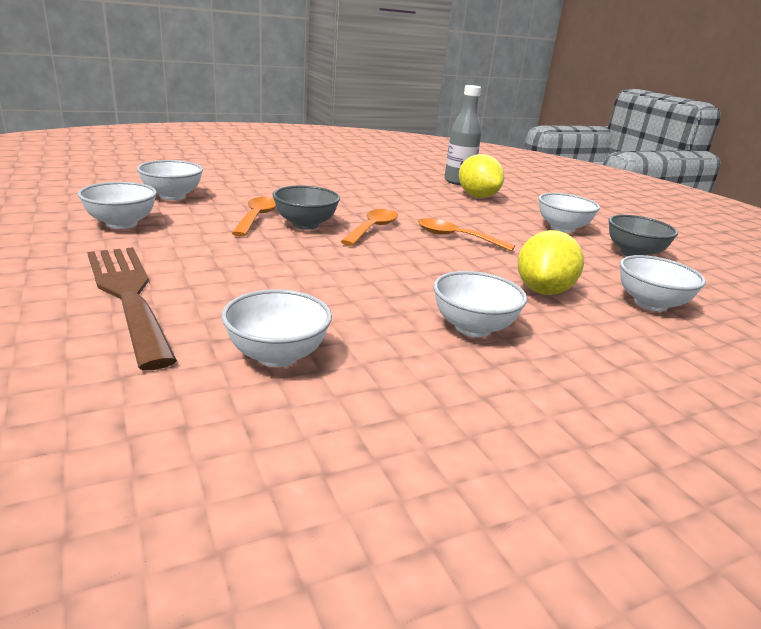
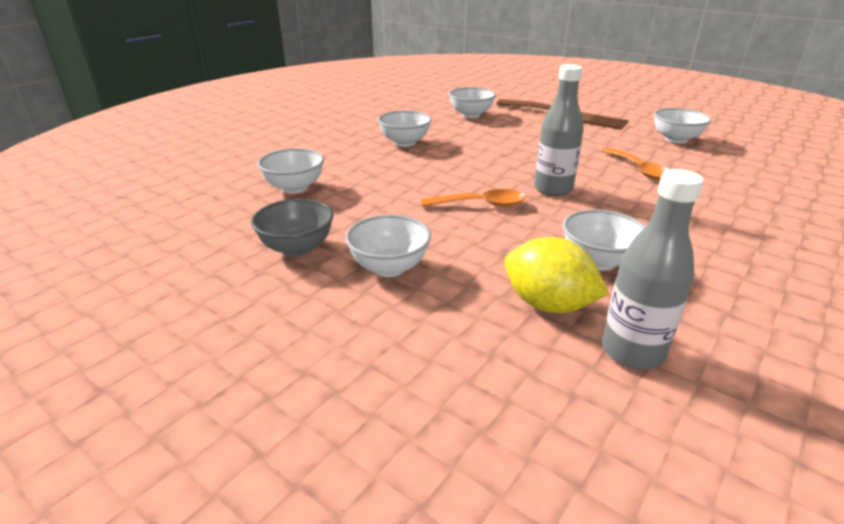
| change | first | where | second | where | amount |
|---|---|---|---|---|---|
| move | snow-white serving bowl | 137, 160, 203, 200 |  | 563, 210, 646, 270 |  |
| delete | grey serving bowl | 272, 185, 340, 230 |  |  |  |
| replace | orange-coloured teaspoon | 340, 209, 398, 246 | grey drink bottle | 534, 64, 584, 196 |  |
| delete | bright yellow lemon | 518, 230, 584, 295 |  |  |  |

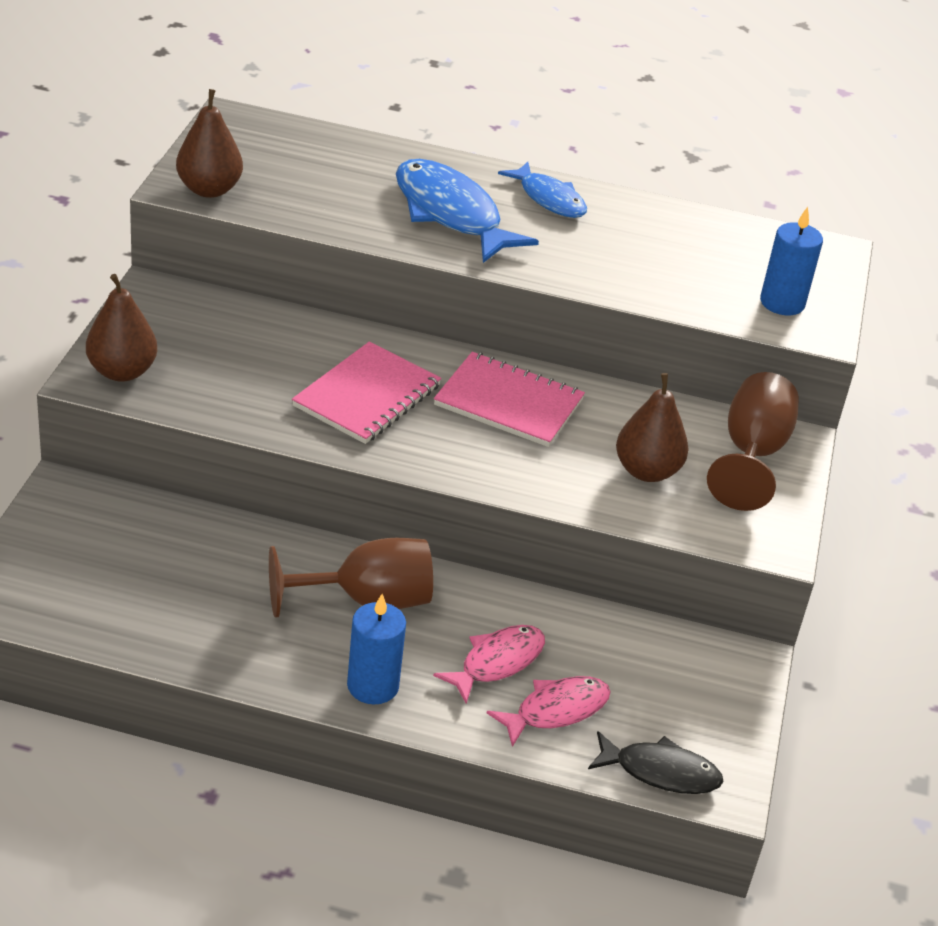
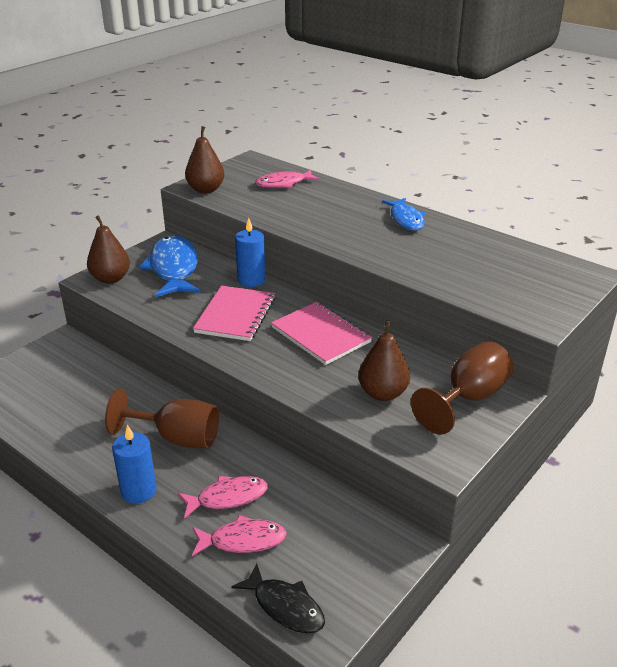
| change | first | where | second | where | amount |
|---|---|---|---|---|---|
| rotate | rose-pink notepad | 292, 342, 441, 444 |  | 193, 286, 275, 341 | 45 degrees counterclockwise |
| move | royal blue fish figure | 396, 159, 539, 263 |  | 139, 235, 200, 297 |  |
| move | royal blue pillar candle | 760, 207, 823, 315 |  | 235, 218, 266, 287 |  |
| insert |  |  | rose-pink fish figure | 255, 170, 320, 188 |  |

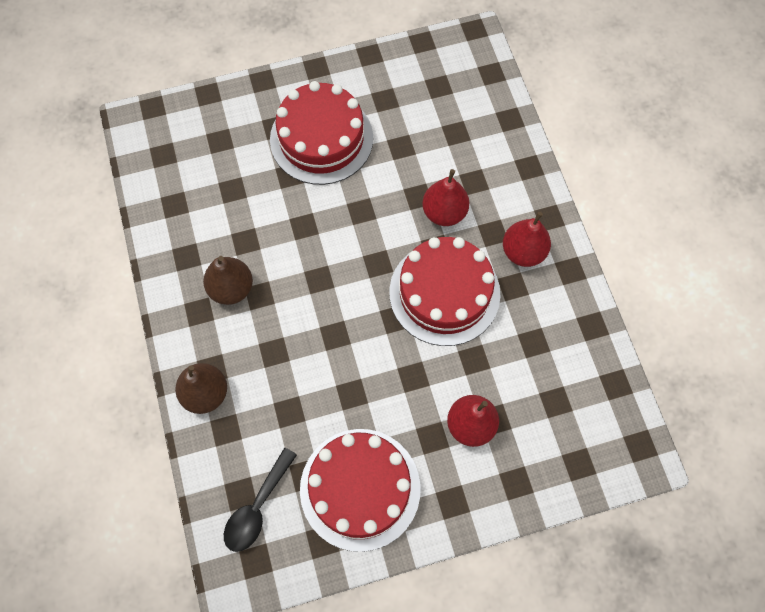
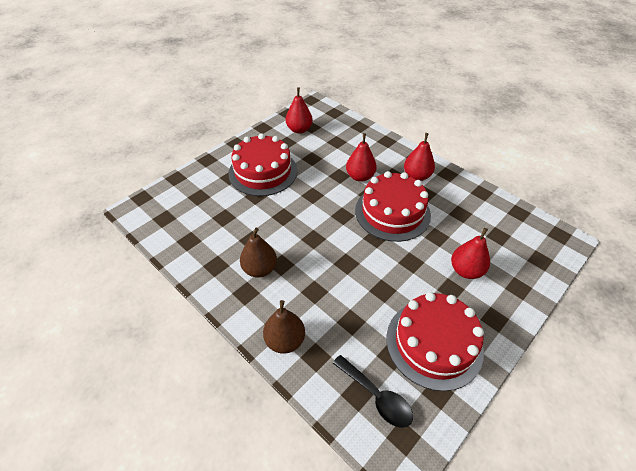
| change | first | where | second | where | amount |
|---|---|---|---|---|---|
| rotate | ebony teaspoon | 224, 448, 297, 552 |  | 333, 355, 413, 428 | 45 degrees counterclockwise |
| insert |  |  | crimson pear | 286, 87, 313, 134 |  |

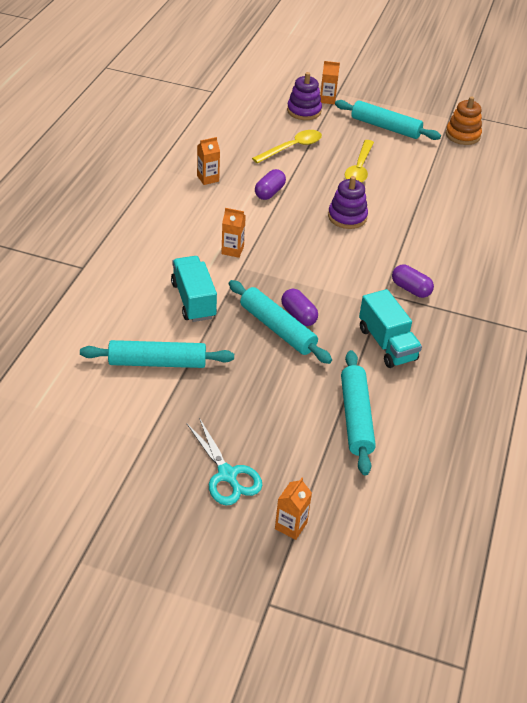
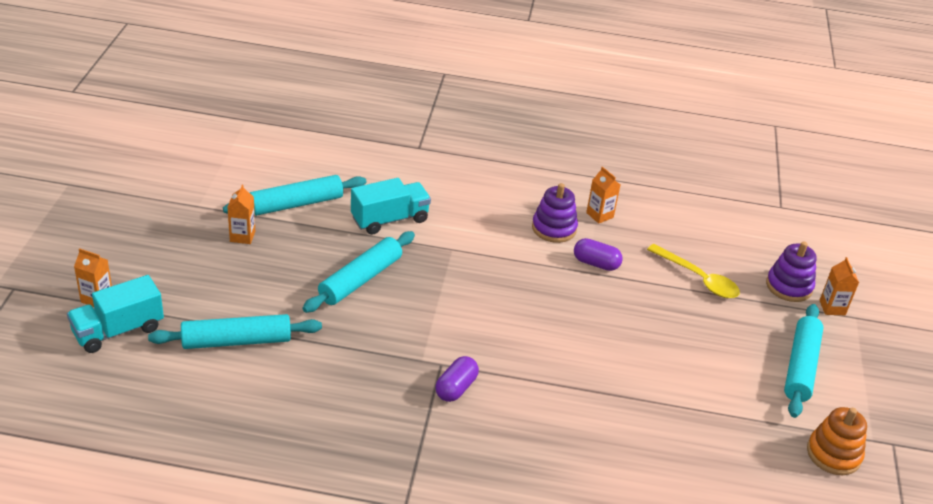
| change | first | where | second | where | amount |
|---|---|---|---|---|---|
| rotate | teal dough roller | 80, 340, 234, 368 |  | 223, 175, 367, 216 | 75 degrees clockwise |
| delete | teal scissors | 187, 418, 262, 505 |  |  |  |
| move | orange-coloured milk carton | 221, 208, 246, 258 |  | 227, 185, 255, 244 |  |
| delete | violet capsule | 281, 289, 318, 326 |  |  |  |
| move | violet stacking rings | 328, 176, 368, 229 |  | 532, 183, 578, 243 |  |
| delete | bright yellow teaspoon | 345, 140, 374, 183 |  |  |  |
| move | teal toy truck | 359, 289, 422, 368 |  | 67, 275, 164, 353 |  |

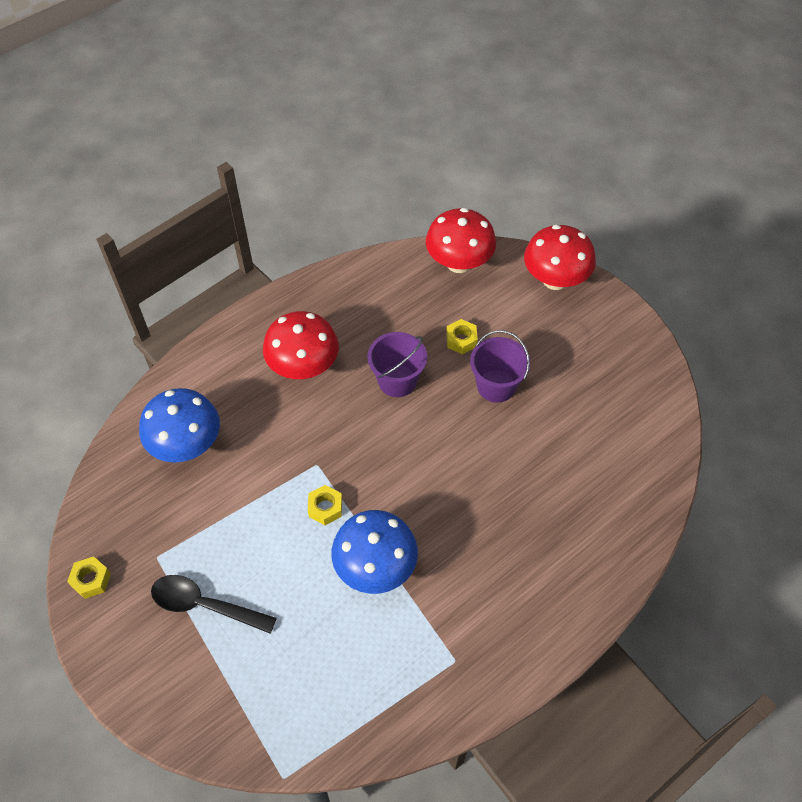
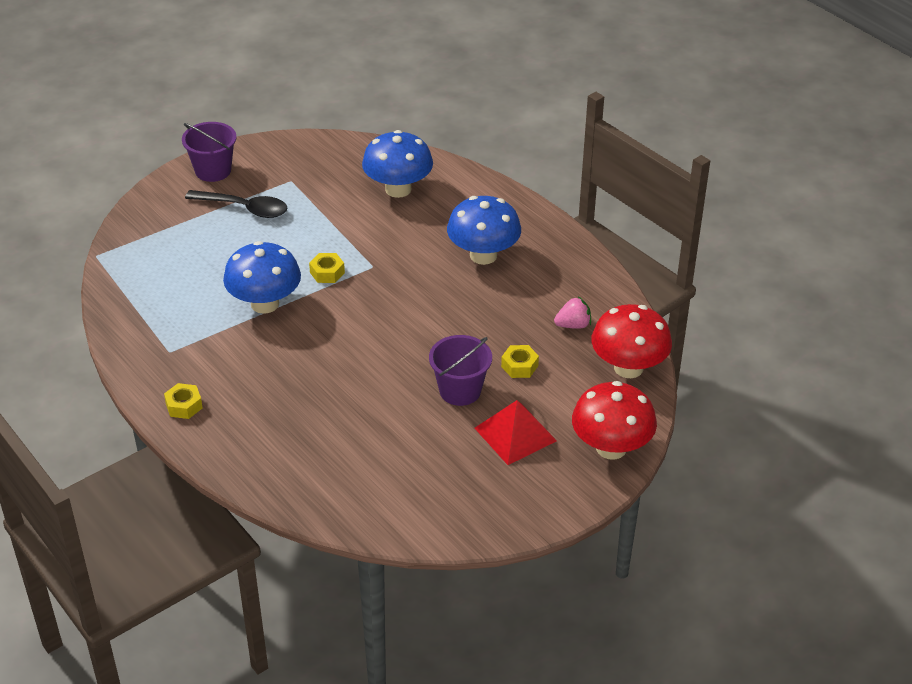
| change | first | where | second | where | amount |
|---|---|---|---|---|---|
| move | bright yellow hexagon nut | 67, 556, 111, 599 |  | 164, 383, 203, 419 |  |
| rotate | ebony teaspoon | 151, 575, 277, 634 |  | 185, 190, 287, 218 | 90 degrees clockwise |
| recolor | crimson fungus | 263, 311, 339, 379 | royal blue fungus | 447, 196, 521, 265 |  |
| move | violet pail | 368, 332, 427, 397 |  | 182, 122, 237, 182 |  |
| insert |  |  | crimson pyramid | 475, 400, 557, 465 |  |
| insert |  |  | rose-pink berry | 554, 296, 591, 329 |  |

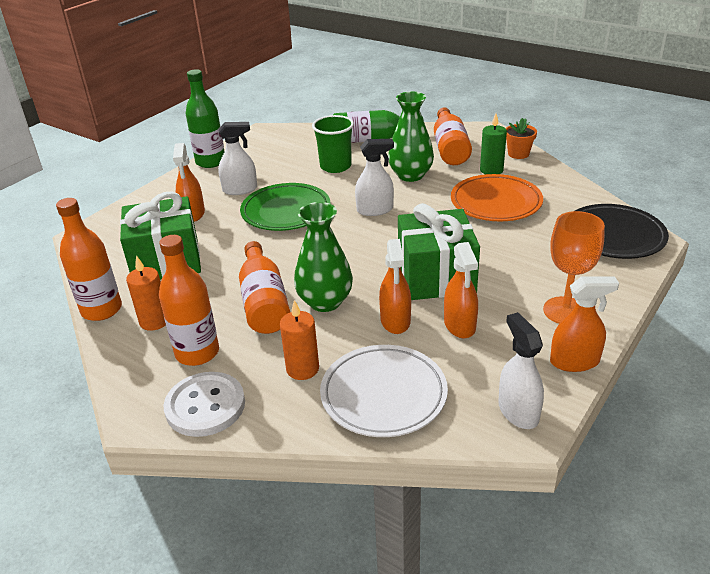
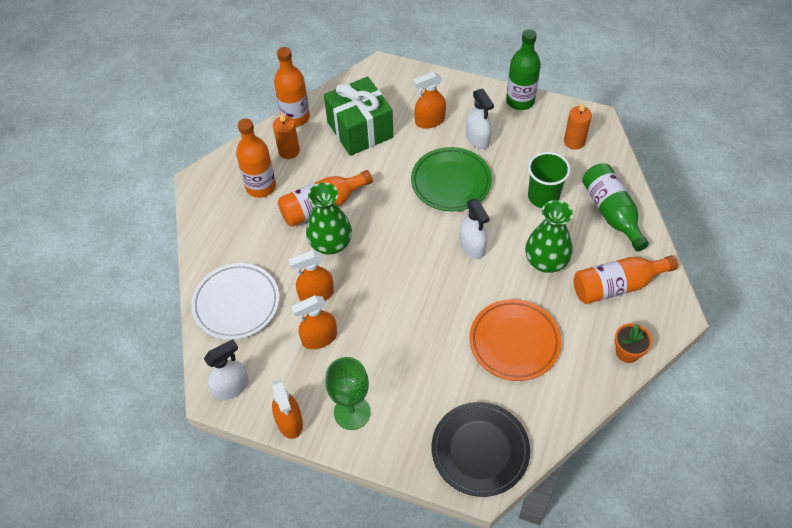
| change | first | where | second | where | amount |
|---|---|---|---|---|---|
| delete | snow-white sewing button | 164, 372, 245, 437 |  |  |  |
| move | orange-coloured pillar candle | 280, 300, 319, 380 |  | 564, 102, 592, 150 |  |
| delete | emerald wrapped gift | 398, 203, 480, 300 |  |  |  |
| delete | emerald pillar candle | 480, 114, 507, 174 |  |  |  |
| recolor | orange-coloured goblet | 543, 211, 605, 324 | emerald goblet | 325, 357, 371, 430 |  |

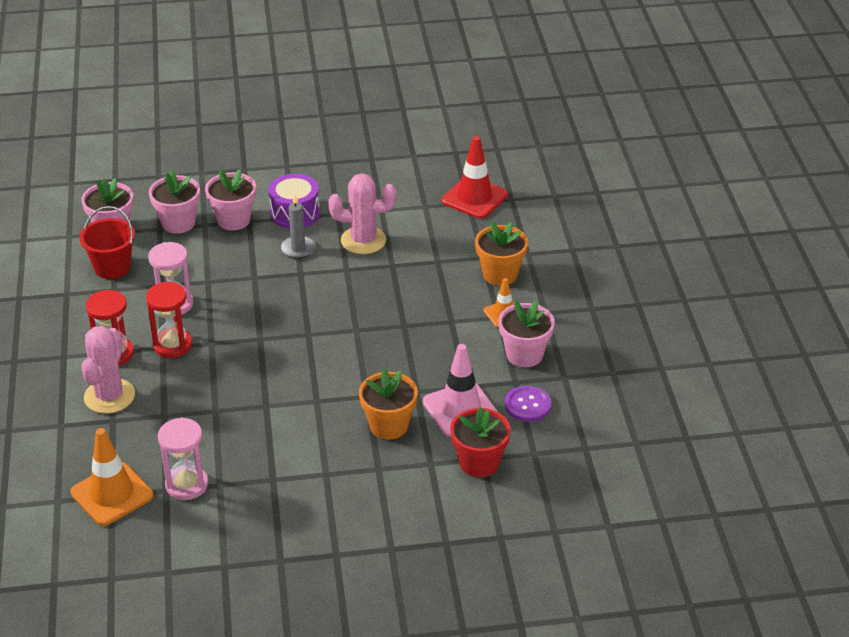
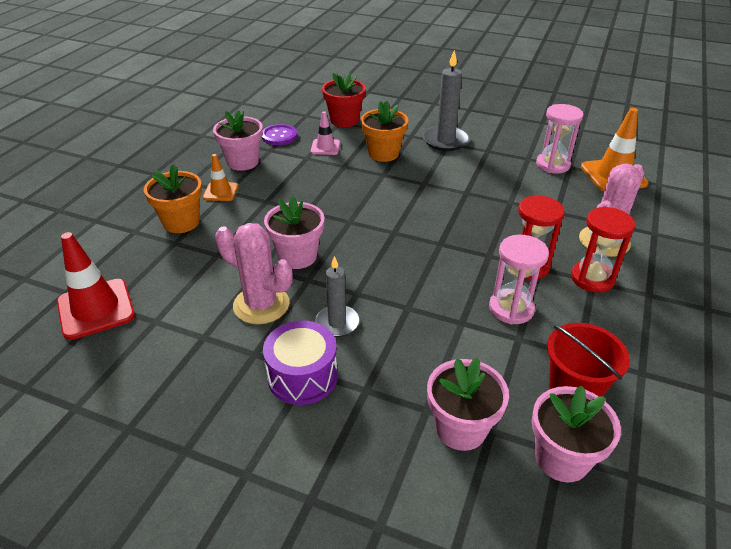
| change | first | where | second | where | amount |
|---|---|---|---|---|---|
| move | rose-pink flower pot | 205, 169, 256, 230 |  | 264, 196, 324, 269 |  |
| resize | rose-pink traffic cone | 423, 344, 498, 436 |  | 311, 111, 340, 155 | x0.57 |
| insert |  |  | grey pillar candle | 423, 50, 469, 151 |  |

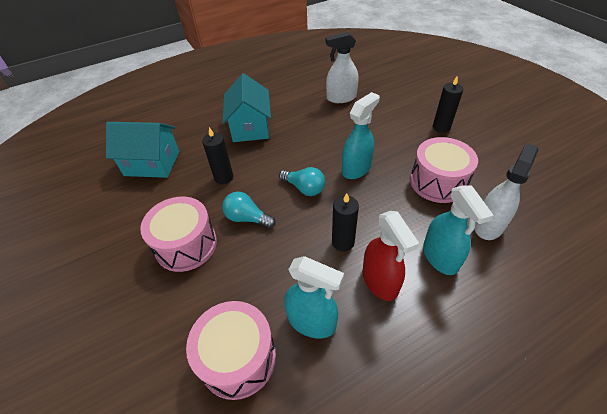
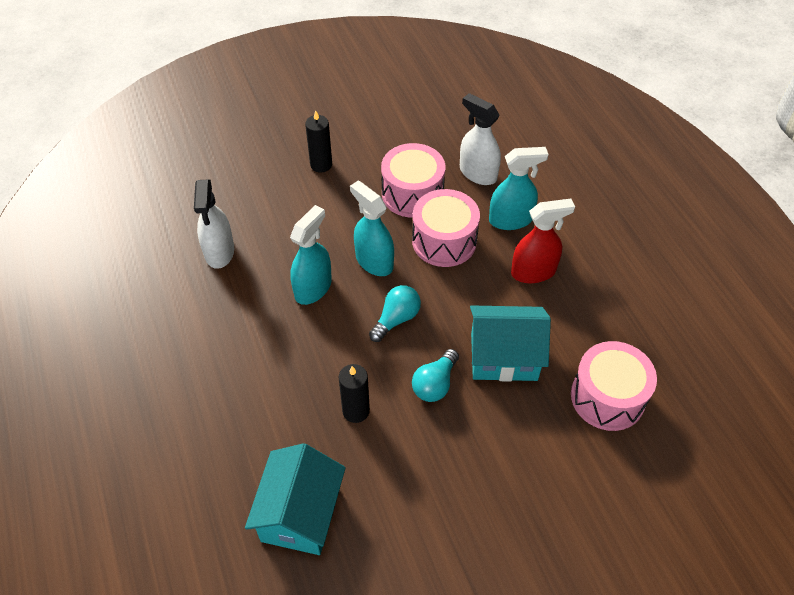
| change | first | where | second | where | amount |
|---|---|---|---|---|---|
| move | rose-pink drum | 140, 197, 217, 272 |  | 412, 189, 480, 267 |  |
| move | teal house | 223, 73, 271, 142 |  | 470, 305, 551, 382 |  |
| move | teal sprayer | 284, 256, 344, 339 |  | 290, 205, 332, 305 |  |
| delete | ebony pillar candle | 332, 193, 359, 251 |  |  |  |

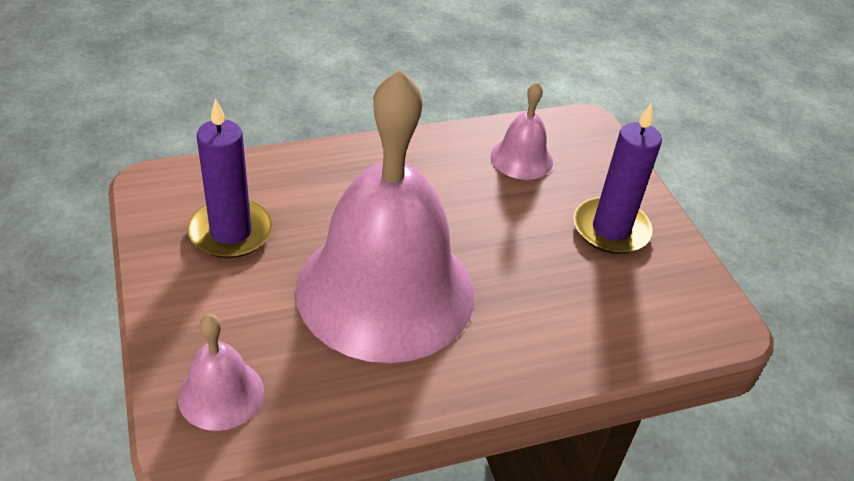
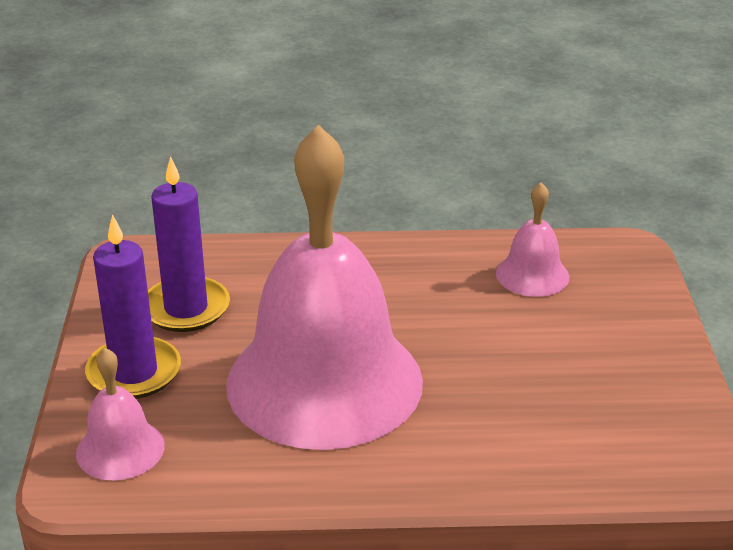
| change | first | where | second | where | amount |
|---|---|---|---|---|---|
| move | violet pillar candle | 574, 103, 662, 254 |  | 85, 214, 181, 399 |  |

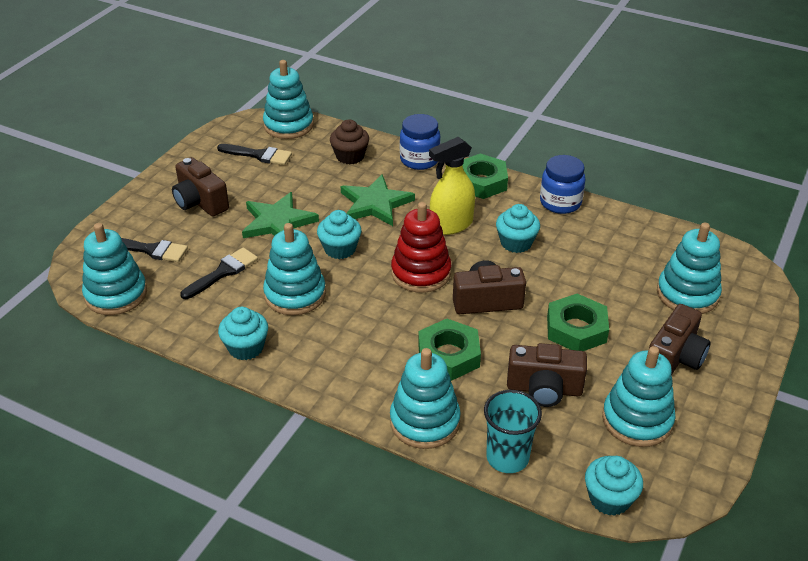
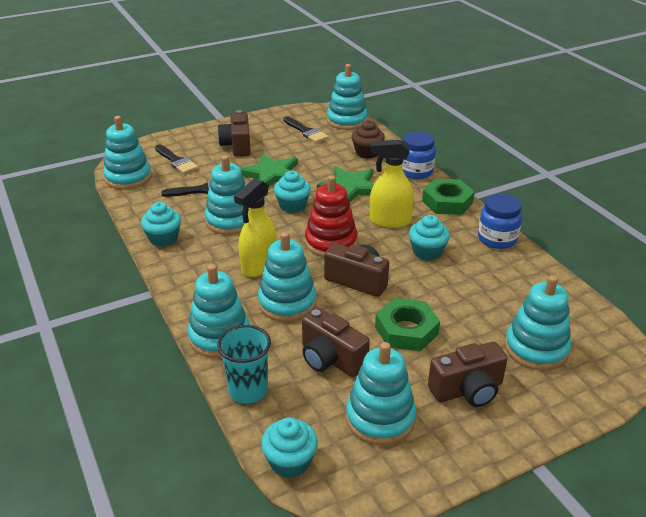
| change | first | where | second | where | amount |
|---|---|---|---|---|---|
| replace | emerald hexagon nut | 418, 319, 481, 381 | teal stacking rings | 258, 232, 316, 322 |  |
| insert |  |  | bright yellow sprayer | 234, 178, 277, 277 |  |

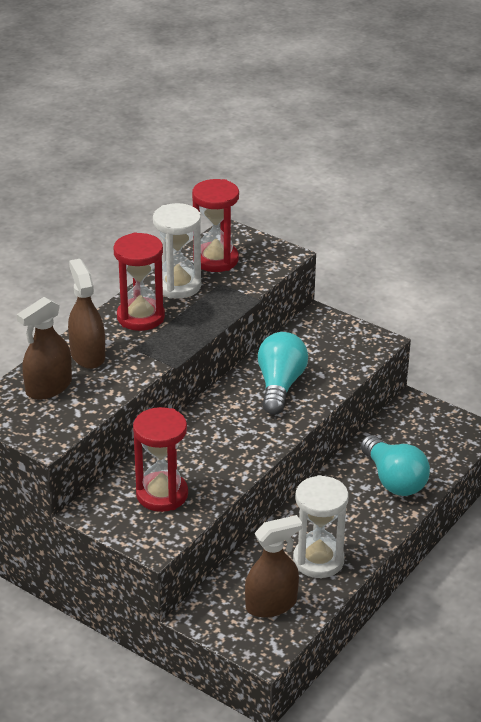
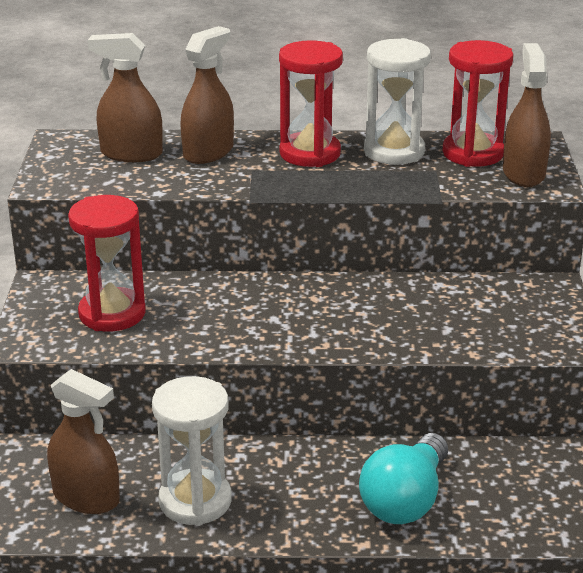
| change | first | where | second | where | amount |
|---|---|---|---|---|---|
| delete | teal light bulb | 258, 332, 308, 415 |  |  |  |
| insert |  |  | brown sprayer | 503, 43, 551, 187 |  |

